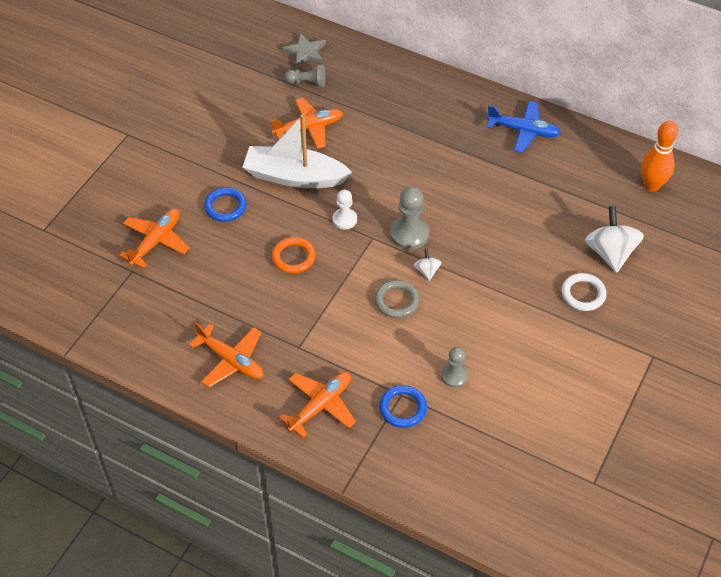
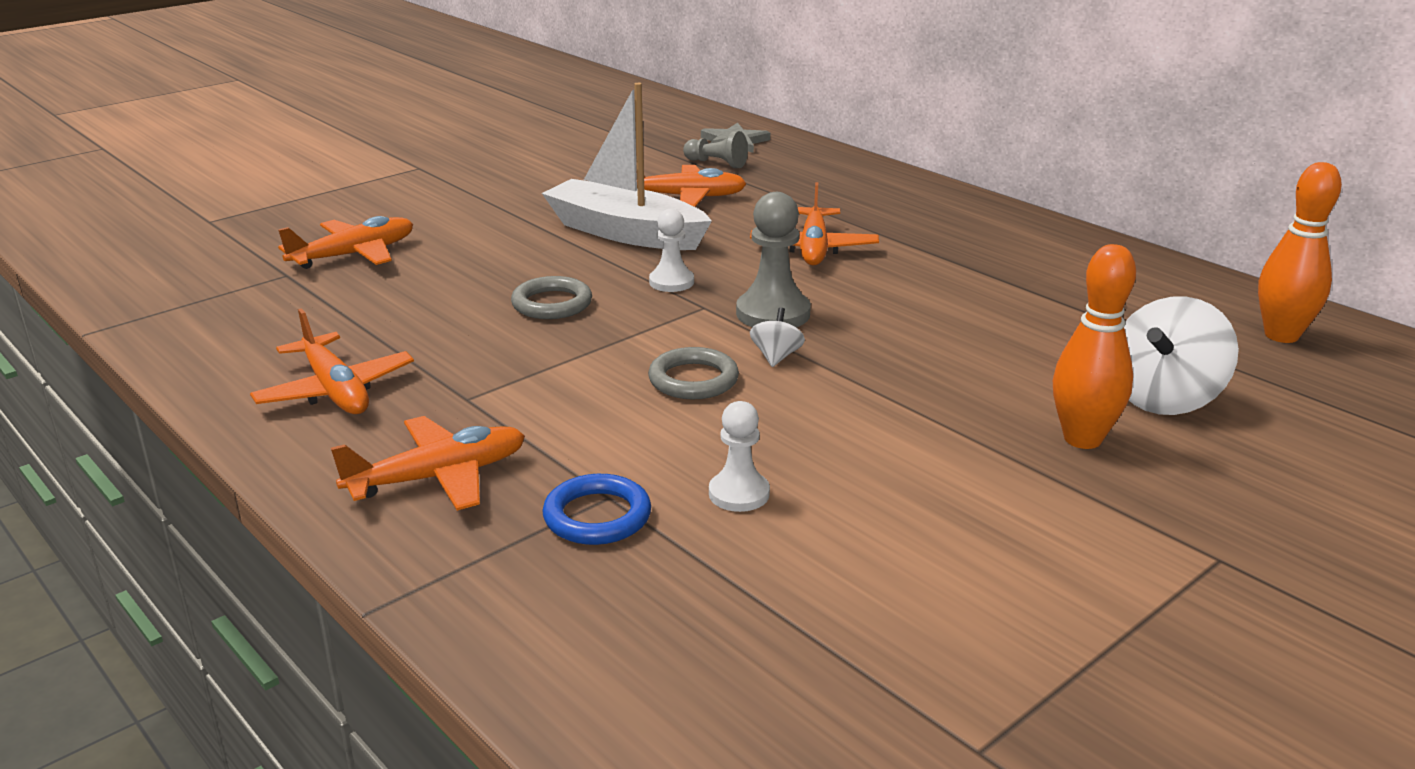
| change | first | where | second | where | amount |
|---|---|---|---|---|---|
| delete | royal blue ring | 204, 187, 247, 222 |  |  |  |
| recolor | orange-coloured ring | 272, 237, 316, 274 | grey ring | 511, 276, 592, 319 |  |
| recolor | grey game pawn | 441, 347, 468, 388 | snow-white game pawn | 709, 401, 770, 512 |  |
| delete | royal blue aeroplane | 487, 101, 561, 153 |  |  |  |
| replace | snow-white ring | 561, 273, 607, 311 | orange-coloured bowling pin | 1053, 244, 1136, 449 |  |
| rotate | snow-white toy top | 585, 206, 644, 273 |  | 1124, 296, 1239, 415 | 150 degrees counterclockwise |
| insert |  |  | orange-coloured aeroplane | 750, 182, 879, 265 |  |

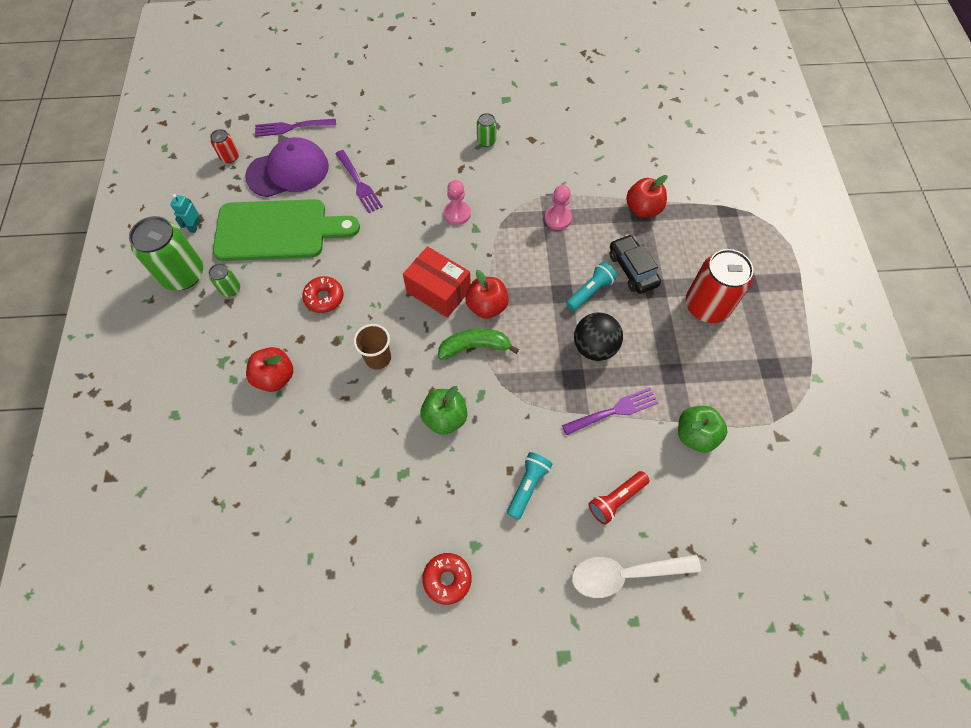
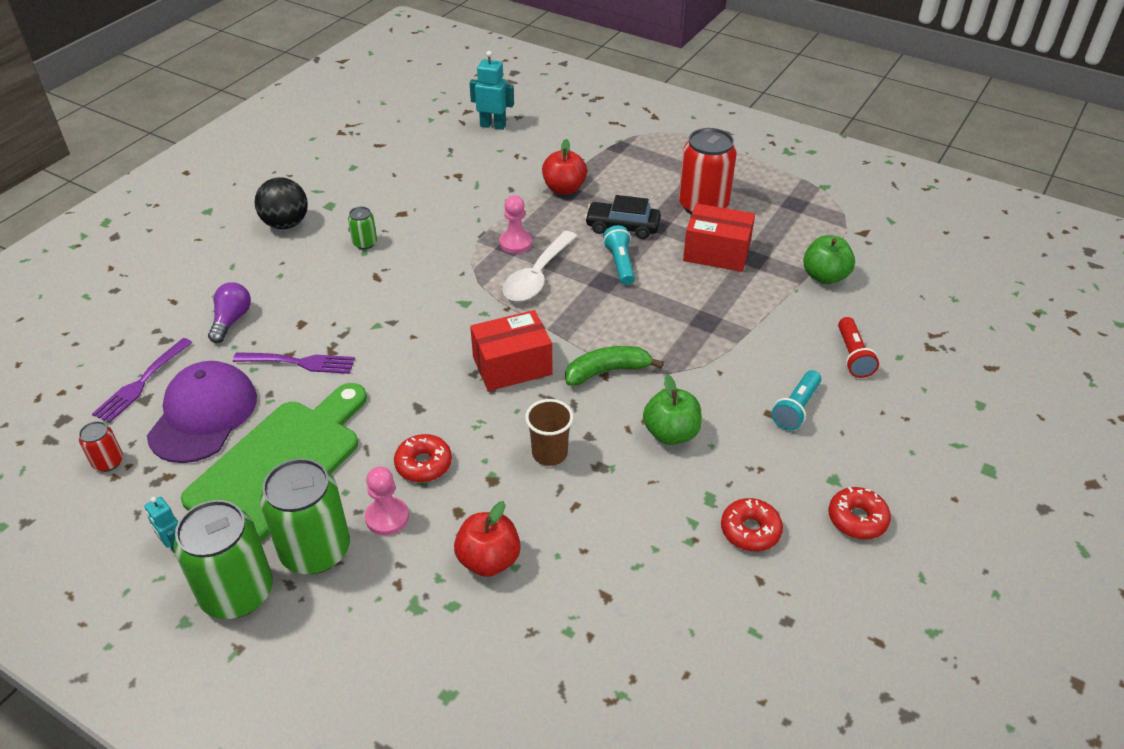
| change | first | where | second | where | amount |
|---|---|---|---|---|---|
| resize | emerald soda can | 209, 263, 240, 297 |  | 260, 458, 350, 574 | x2.13 |
| rotate | emerald banana fruit | 438, 329, 519, 360 |  | 565, 346, 664, 386 | 45 degrees clockwise |
| move | rose-pink game pawn | 444, 180, 471, 225 |  | 365, 466, 409, 535 |  |
| delete | crimson apple fruit | 465, 270, 509, 319 |  |  |  |
| rotate | teal torch | 507, 452, 552, 520 |  | 771, 370, 821, 430 | 120 degrees counterclockwise |
| delete | violet table fork | 562, 387, 658, 435 |  |  |  |
| move | snow-white teaspoon | 572, 554, 701, 598 |  | 503, 231, 577, 302 |  |
| move | ebony ball | 574, 312, 623, 361 |  | 255, 177, 308, 229 |  |
| insert |  |  | violet light bulb | 208, 282, 251, 343 |  |
| insert |  |  | teal robot | 470, 51, 514, 130 |  |
| insert |  |  | crimson package | 683, 203, 755, 272 |  |
| insert |  |  | crimson glazed donut | 721, 498, 783, 551 |  |

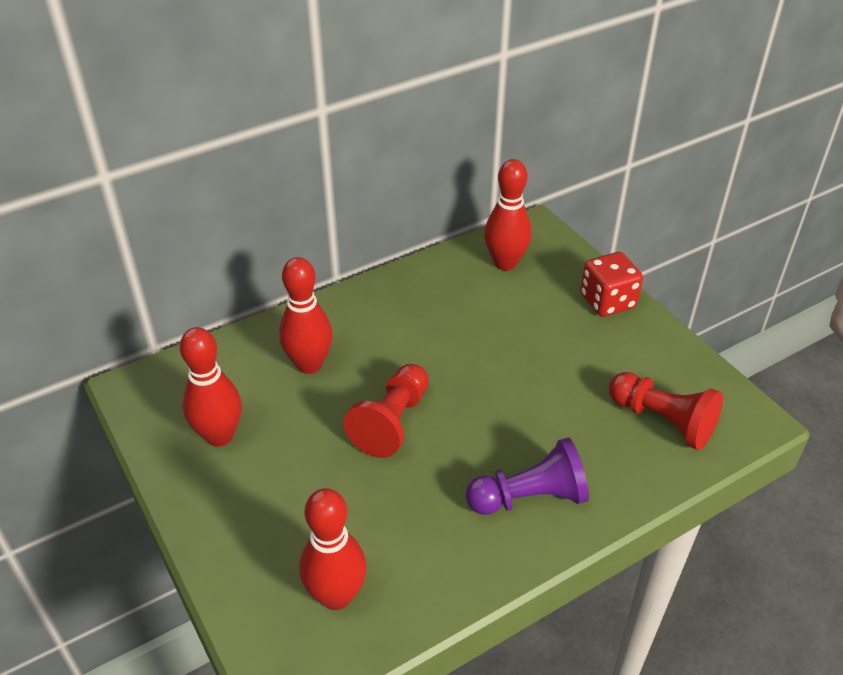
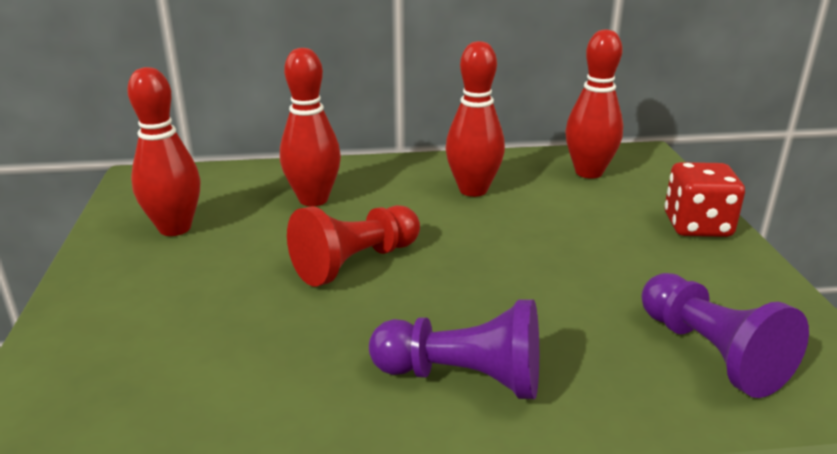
| change | first | where | second | where | amount |
|---|---|---|---|---|---|
| move | crimson bowling pin | 300, 488, 367, 610 |  | 445, 41, 505, 197 |  |
| recolor | crimson game pawn | 609, 372, 723, 450 | violet game pawn | 642, 273, 809, 398 |  |

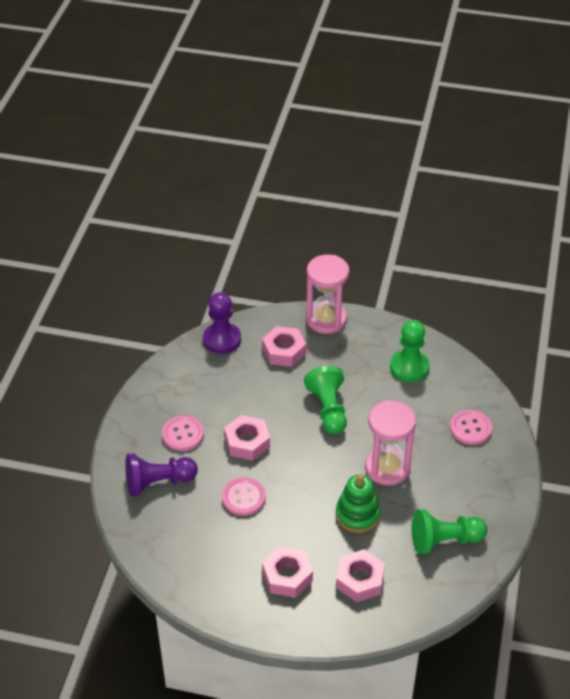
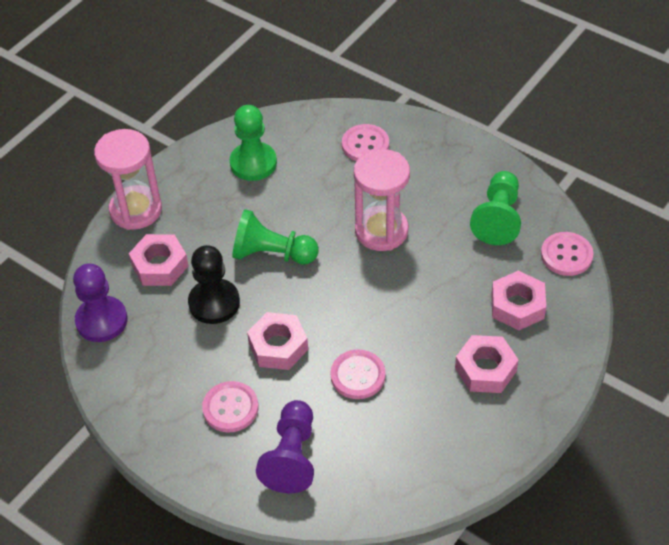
| change | first | where | second | where | amount |
|---|---|---|---|---|---|
| delete | emerald stacking rings | 336, 474, 380, 533 |  |  |  |
| insert |  |  | ebony game pawn | 188, 245, 240, 324 |  |
| insert |  |  | rose-pink sewing button | 541, 232, 593, 276 |  |

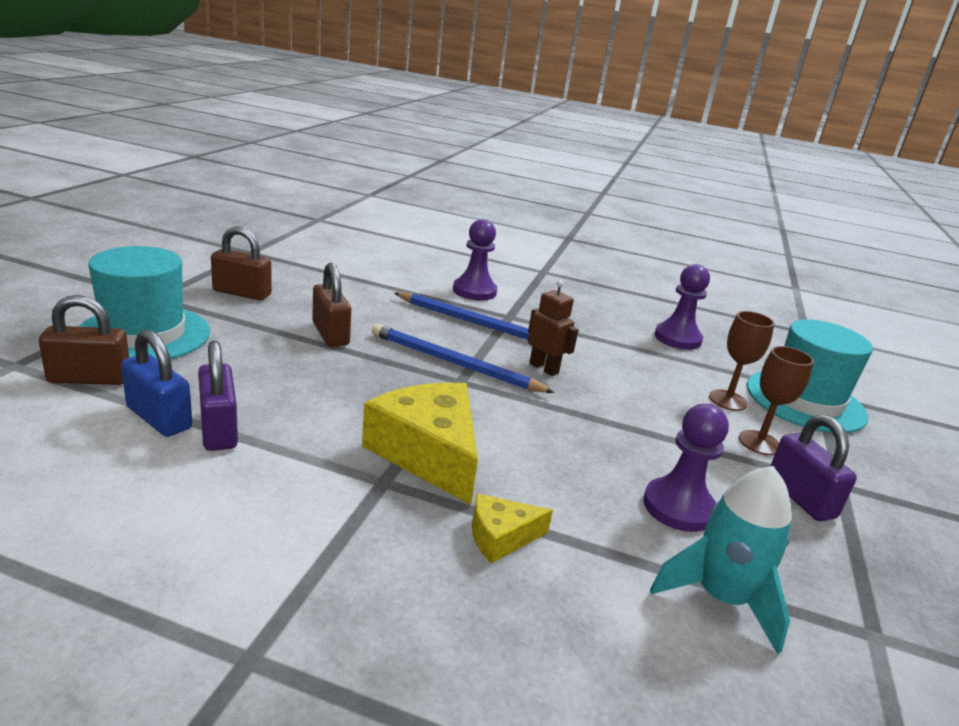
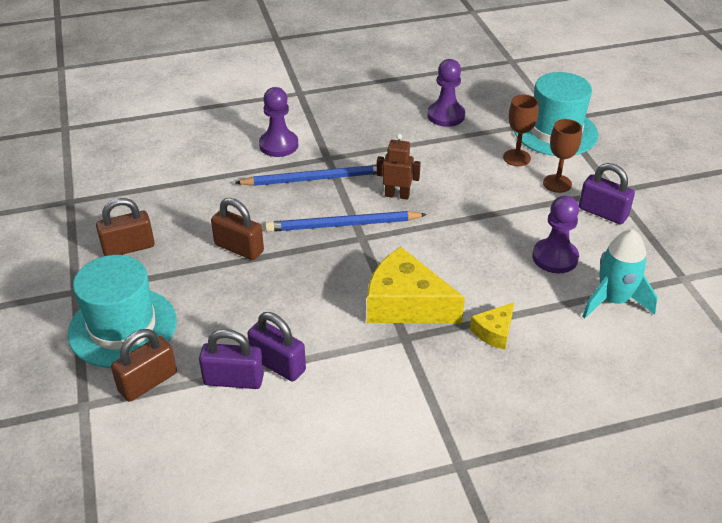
| change | first | where | second | where | amount |
|---|---|---|---|---|---|
| recolor | royal blue lock | 121, 330, 192, 437 | violet lock | 199, 329, 264, 389 |  |

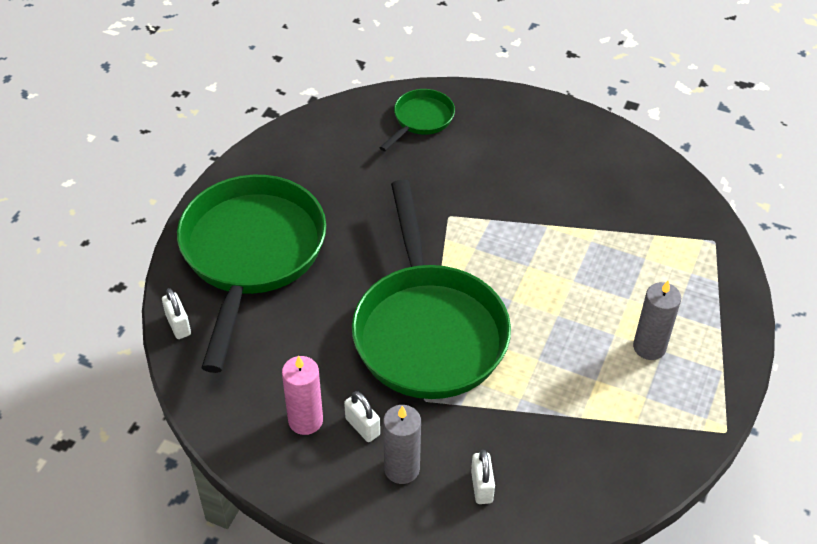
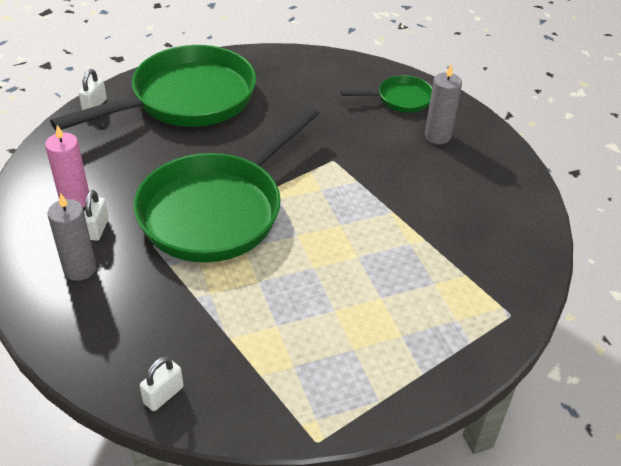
| change | first | where | second | where | amount |
|---|---|---|---|---|---|
| move | snow-white lock | 471, 450, 495, 504 |  | 140, 356, 184, 411 |  |
| move | grey pillar candle | 633, 281, 681, 360 |  | 425, 65, 462, 144 |  |

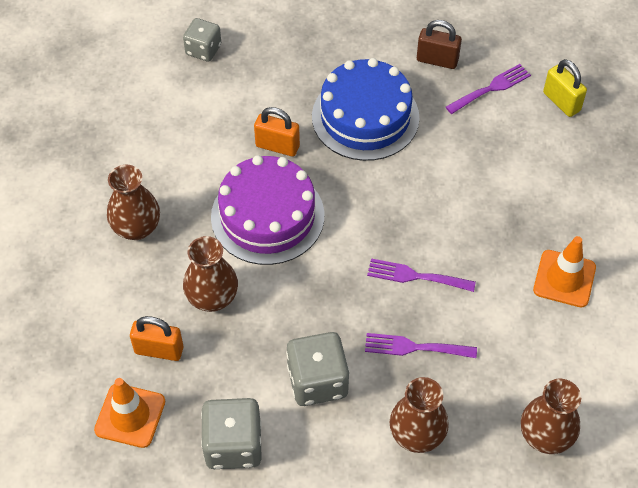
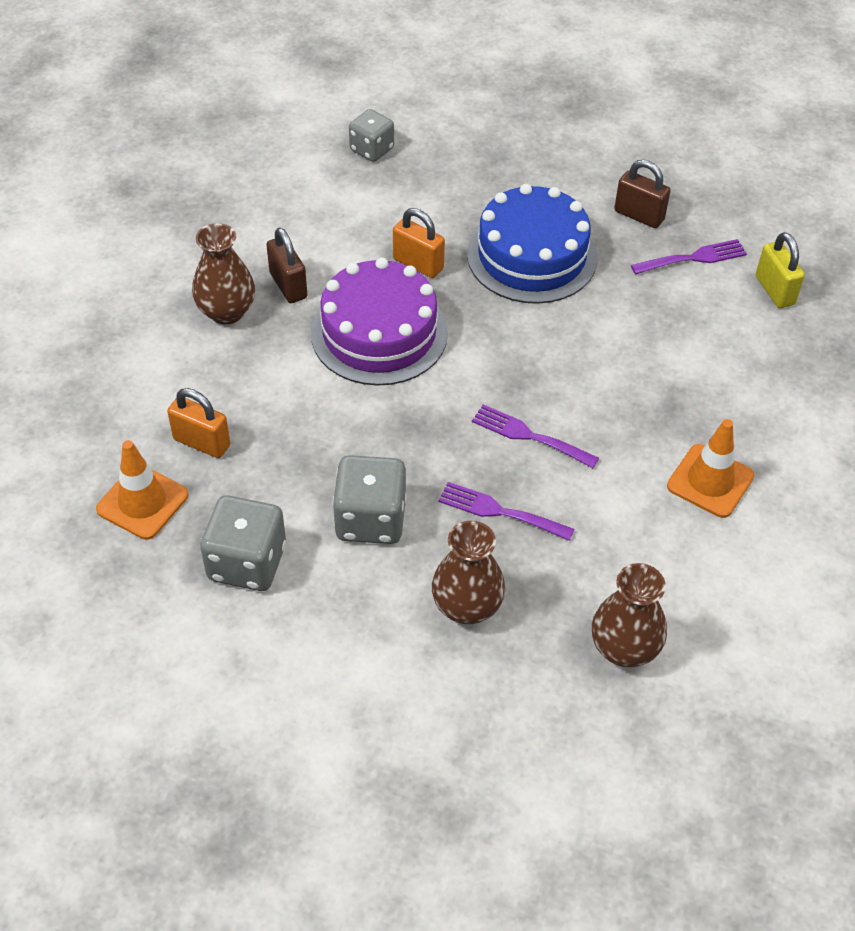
| change | first | where | second | where | amount |
|---|---|---|---|---|---|
| delete | brown flower vase | 183, 236, 238, 312 |  |  |  |
| insert |  |  | brown lock | 266, 228, 307, 303 |  |

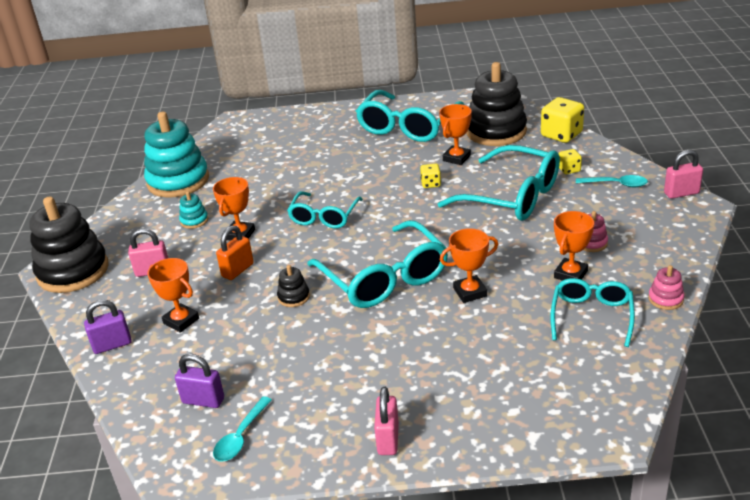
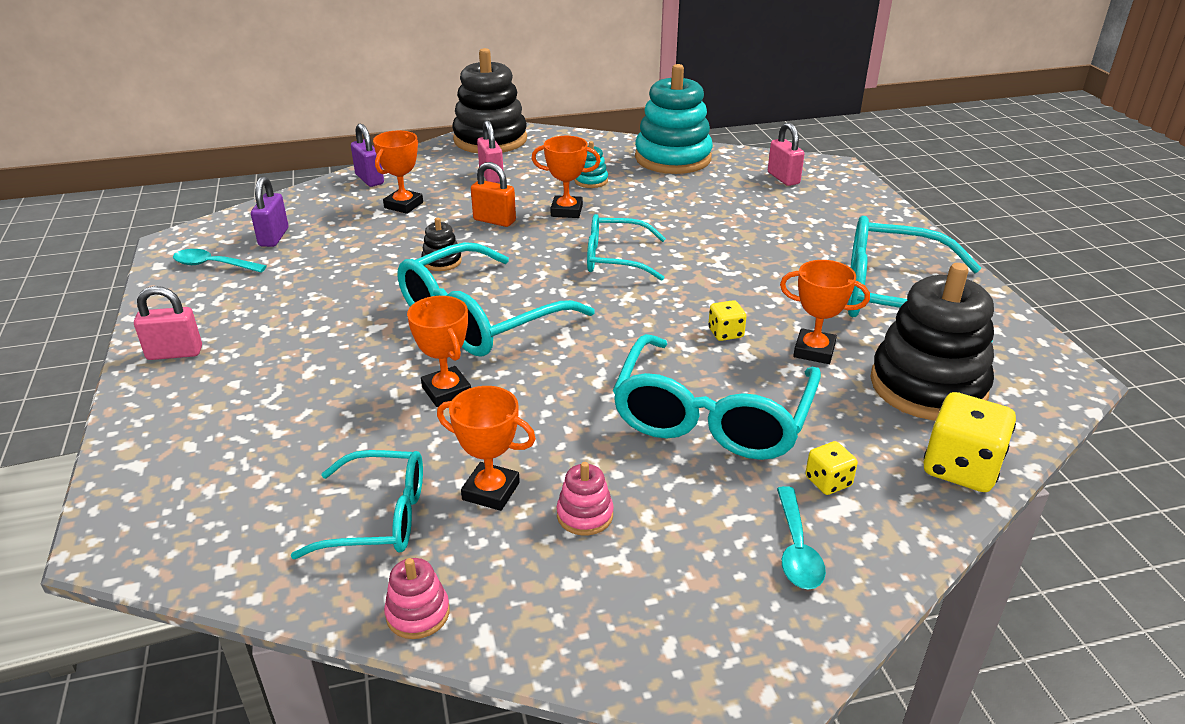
| change | first | where | second | where | amount |
|---|---|---|---|---|---|
| move | rose-pink lock | 664, 150, 703, 199 |  | 768, 122, 805, 186 |  |

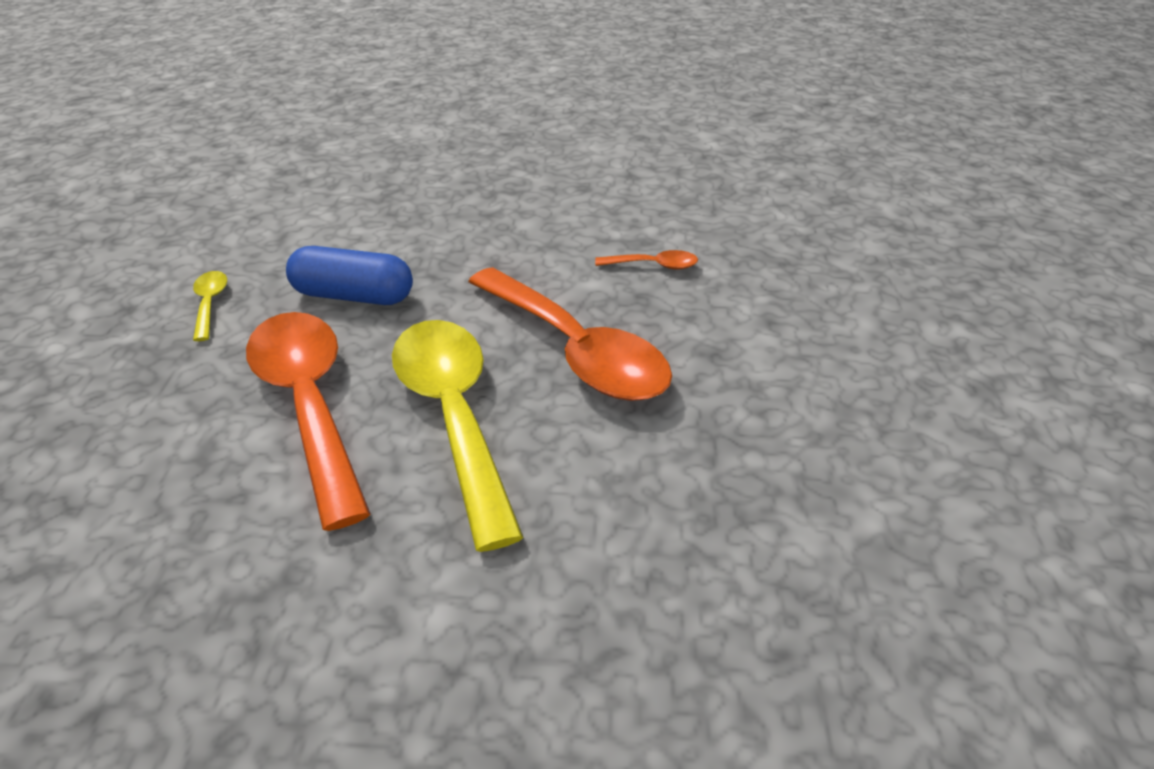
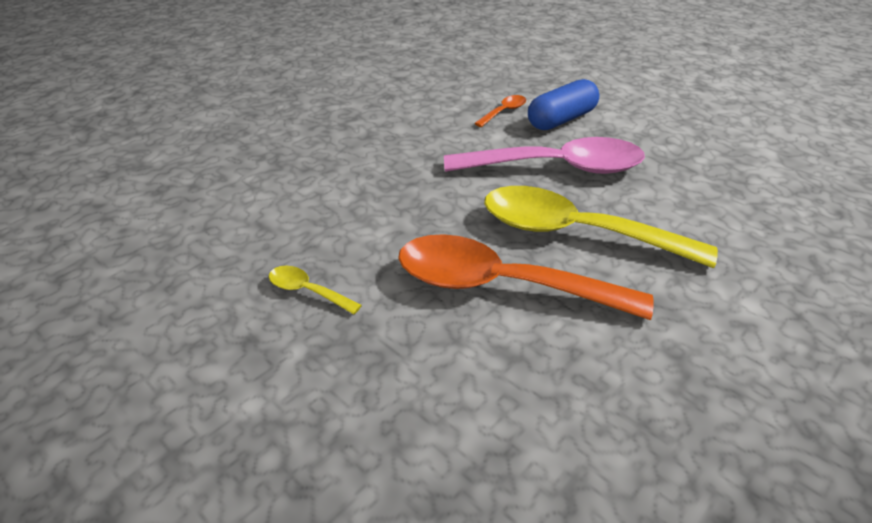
| change | first | where | second | where | amount |
|---|---|---|---|---|---|
| move | royal blue capsule | 286, 246, 413, 305 |  | 528, 79, 599, 130 |  |
| recolor | orange-coloured teaspoon | 468, 267, 672, 401 | rose-pink teaspoon | 444, 137, 645, 174 |  |

